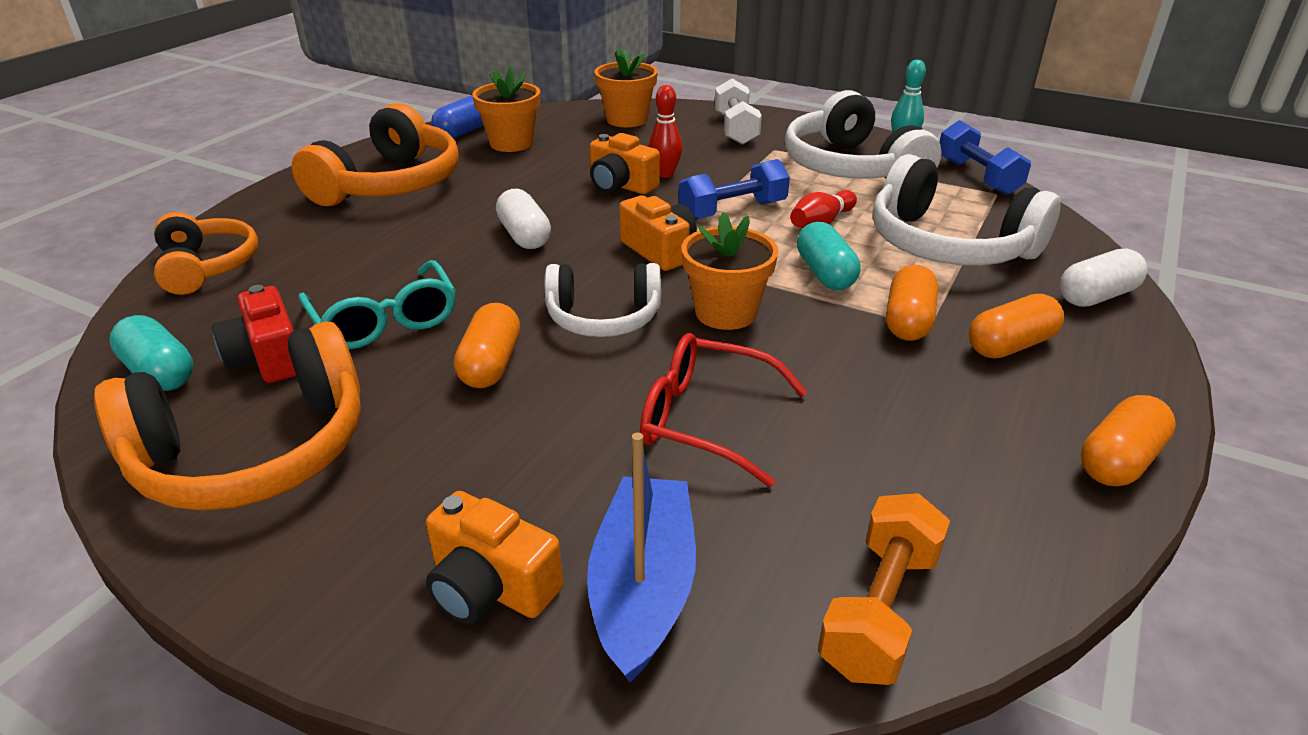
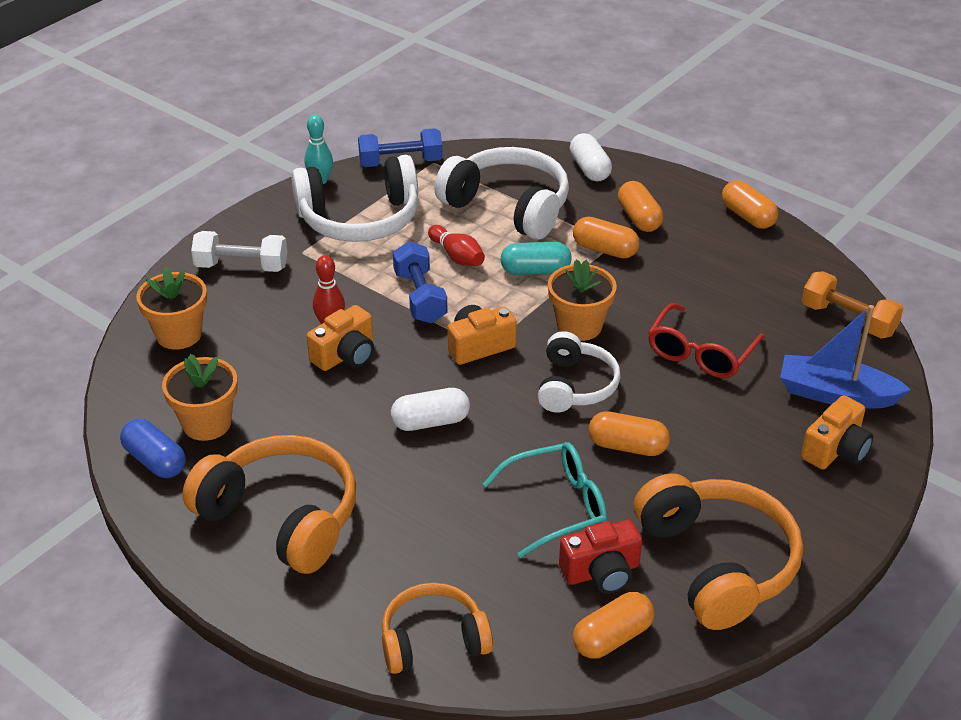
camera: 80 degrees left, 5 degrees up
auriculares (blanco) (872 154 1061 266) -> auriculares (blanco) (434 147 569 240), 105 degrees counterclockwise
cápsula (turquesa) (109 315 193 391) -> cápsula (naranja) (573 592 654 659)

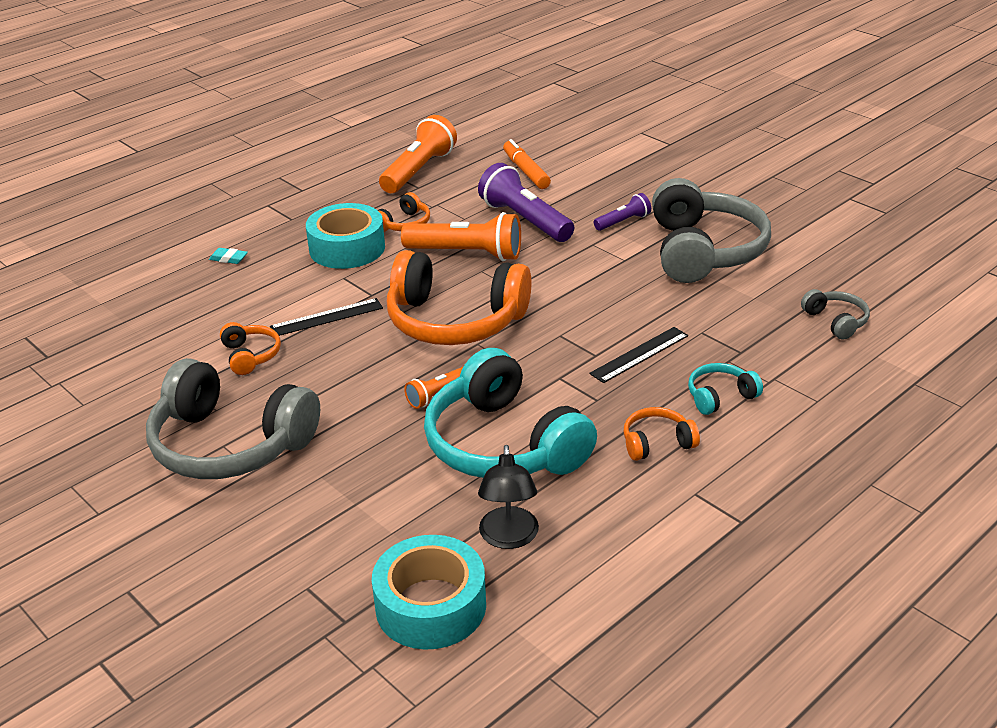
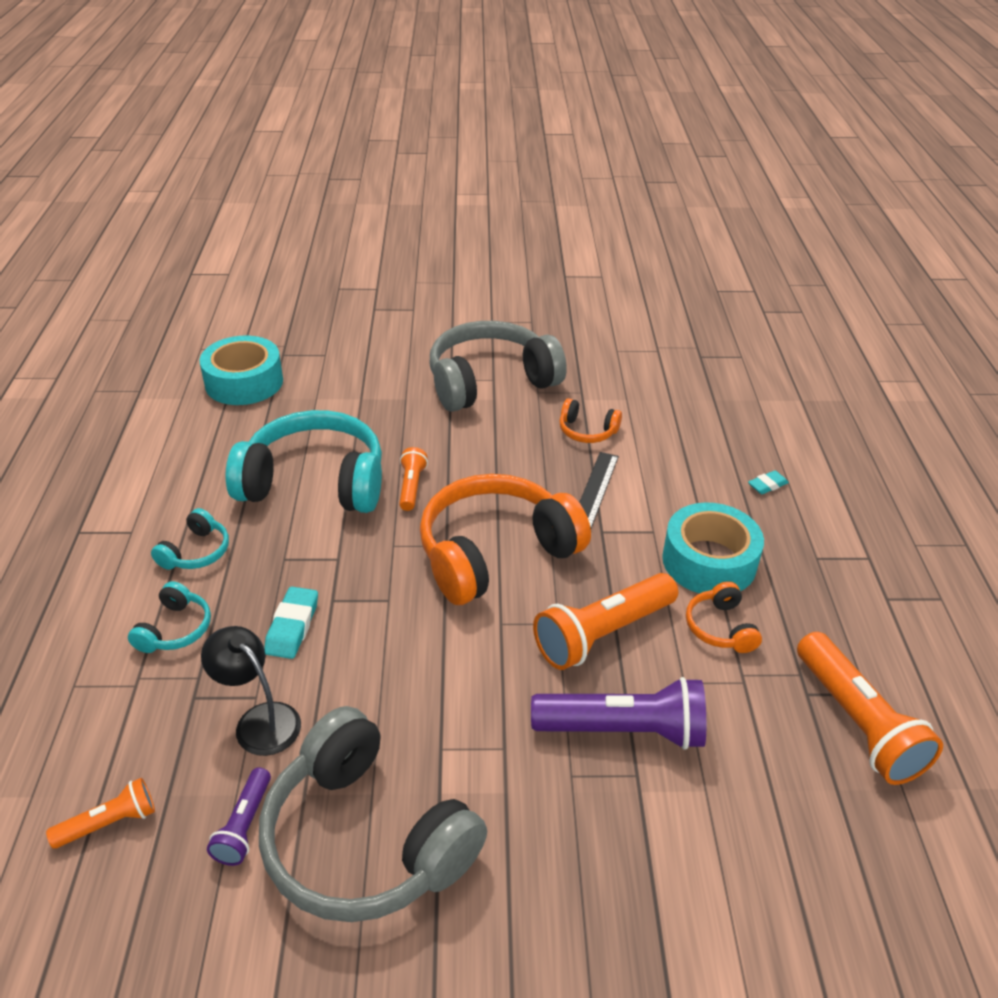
camera: 130 degrees right, 5 degrees up
auriculares (gris) (801 289 870 340) -> lámpara de mano (naranja) (46 778 155 849)
auriculares (naranja) (624 407 700 461) -> auriculares (turquesa) (151 508 229 570)
lámpara (negro) (478 445 539 549) -> lámpara (negro) (201 626 301 756), shifted
lámpara de mano (morado) (594 193 651 231) -> lámpara de mano (morado) (207 767 271 866), shifted
regla (negro) (589 327 688 383) -> goma de borrar (turquesa) (264 587 318 659)
rotulador (naranja) (503 139 551 189) -> none

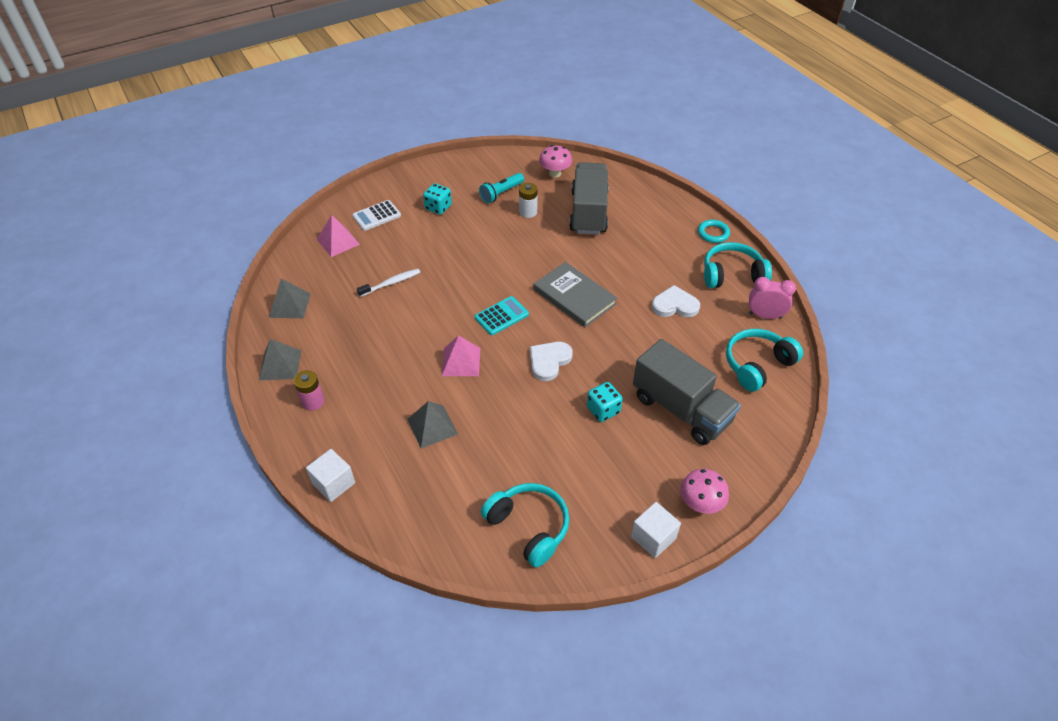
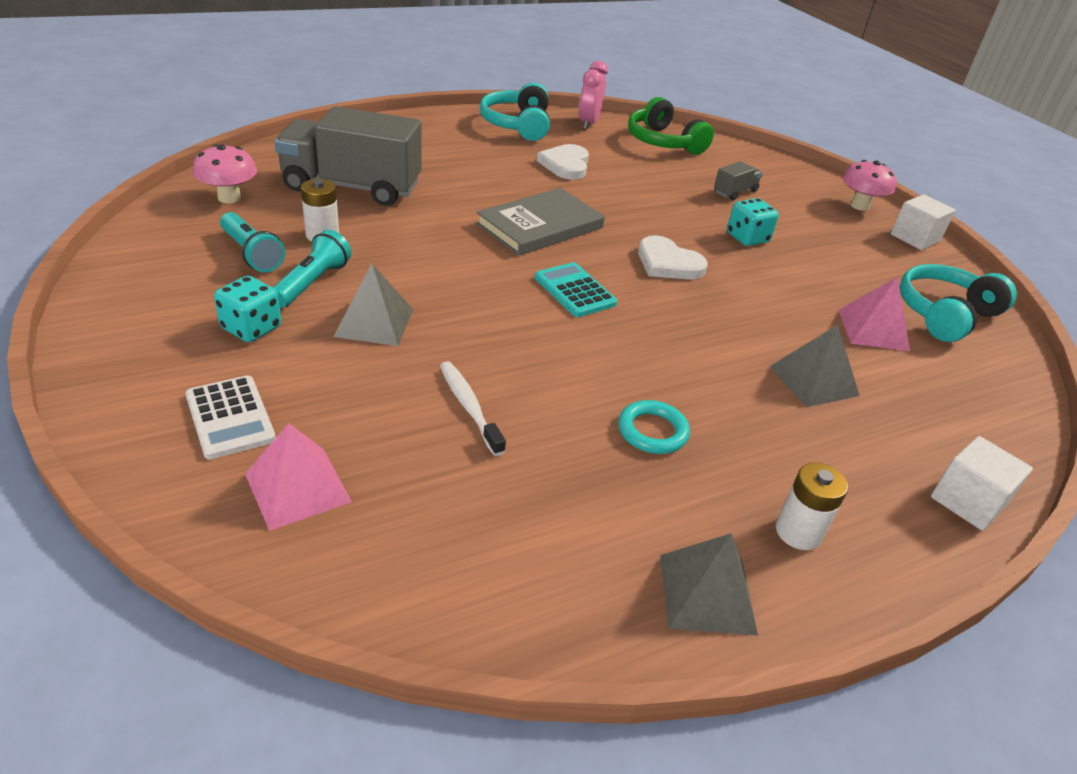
camera: 90 degrees left, 10 degrees down
none -> lámpara de mano (turquesa) (273 230 351 307)
pirámide (gris) (269 279 311 318) -> pirámide (gris) (333 264 413 346), shifted
anillo (turquesa) (698 220 730 243) -> anillo (turquesa) (618 400 690 454), shifted
auriculares (turquesa) (726 329 803 392) -> auriculares (verde) (628 97 714 154)
camión (gris) (633 339 741 445) -> camión (gris) (714 161 763 201), x0.43
pila (rosa) (294 370 324 411) -> pila (blanco) (776 463 848 550)
pirámide (rosa) (442 335 480 376) -> pirámide (rosa) (838 276 910 351), shifted

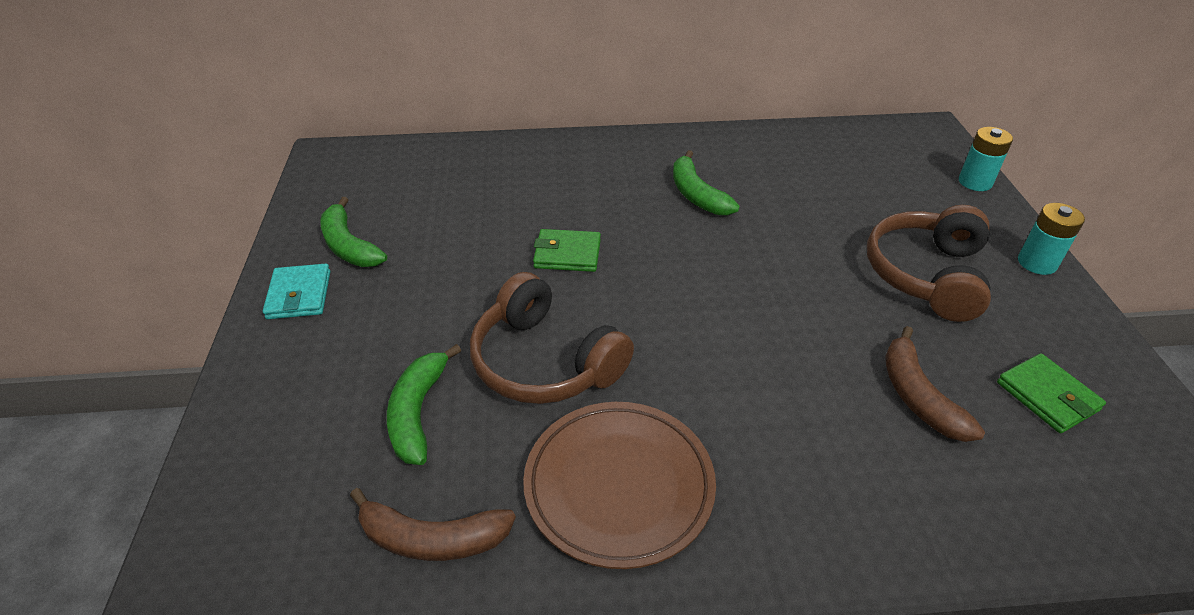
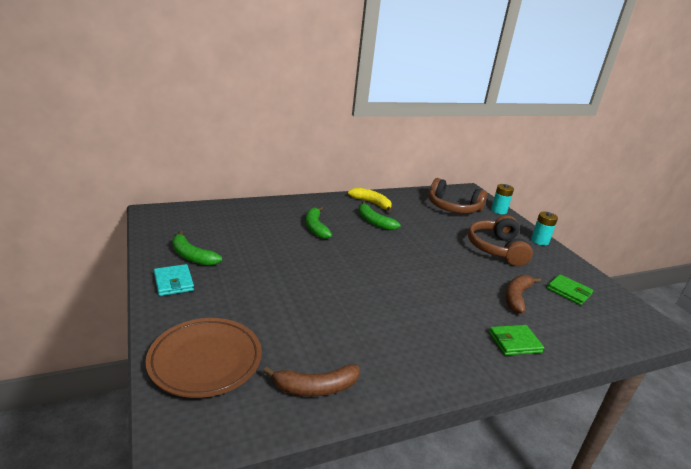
camera: 20 degrees left, 15 degrees down
plato (marrón) (523 402 716 569) -> plato (marrón) (146 318 262 398), shifted
plátano (verde) (387 344 462 465) -> plátano (verde) (306 206 332 239), shifted
none -> plátano (amarillo) (348 187 392 212)
auriculares (marrón) (470 272 634 404) -> auriculares (marrón) (429 178 487 213), shifted
cartera (verde) (533 229 601 272) -> cartera (verde) (489 325 544 356), shifted
plátano (marrón) (885 326 985 442) -> plátano (marrón) (505 275 541 314), 60 degrees clockwise

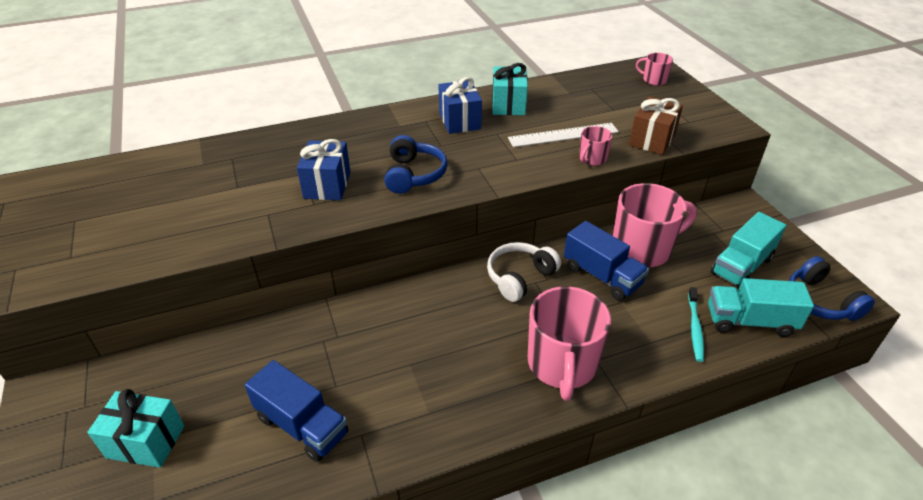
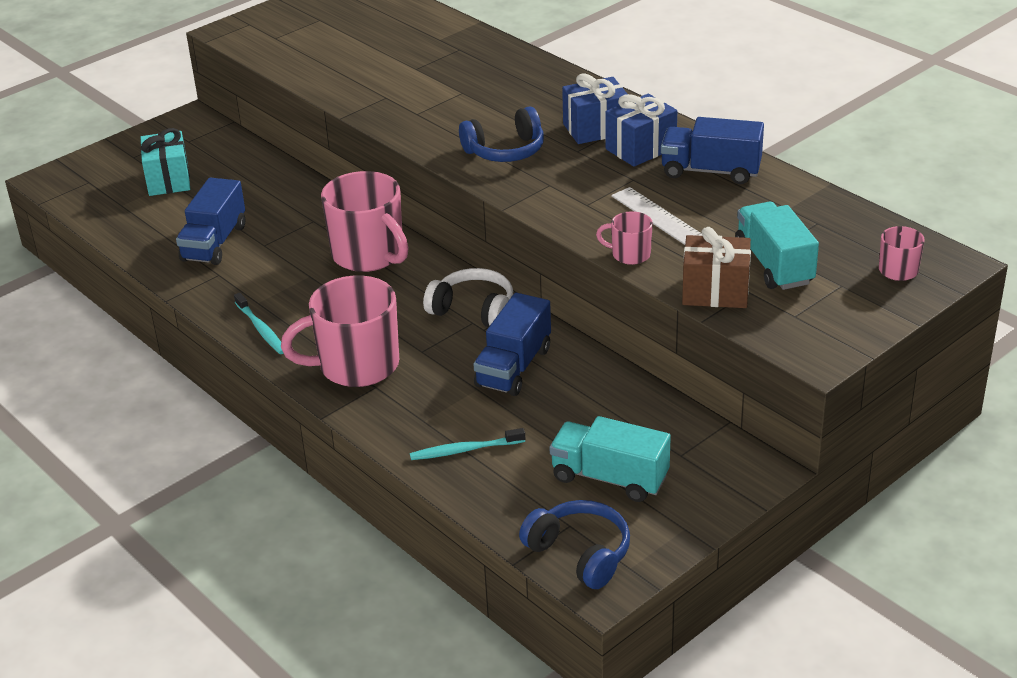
camera: 70 degrees right, 5 degrees down
none -> cepillo de dientes (turquesa) (234 293 284 354)
taza (rosa) (613 183 697 267) -> taza (rosa) (321 171 409 272), shifted
auriculares (azul) (789 256 875 321) -> auriculares (azul) (519 500 630 589), 90 degrees clockwise
regalo (azul) (297 139 350 200) -> regalo (azul) (562 73 627 144), shifted
regalo (turquesa) (492 63 528 115) -> camión (azul) (661 117 764 184)
camión (turquesa) (708 278 814 337) -> camión (turquesa) (735 202 819 290), shifted

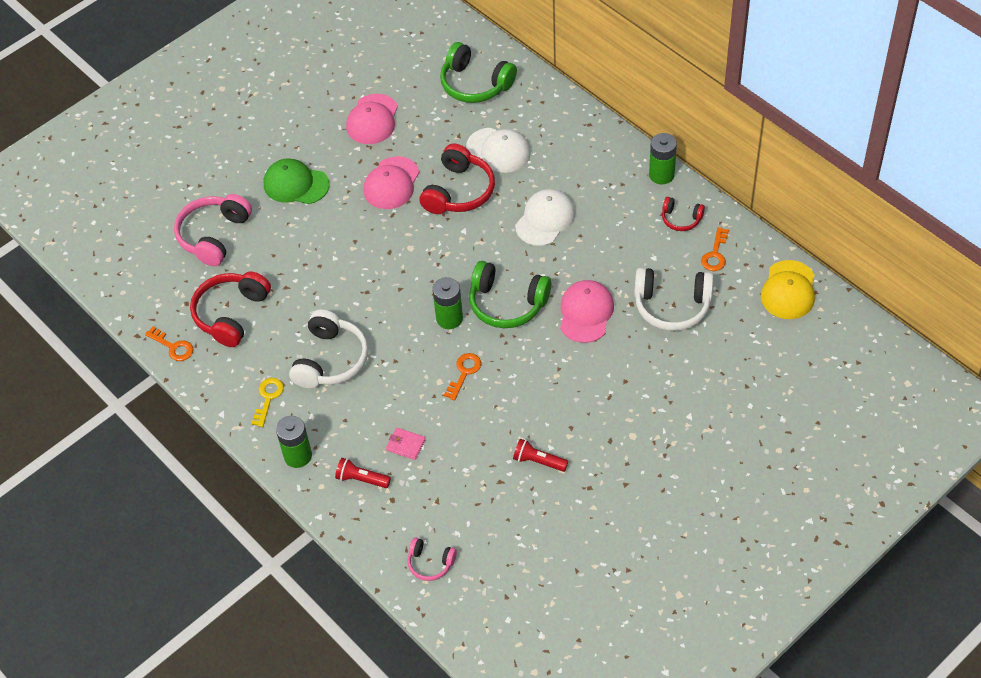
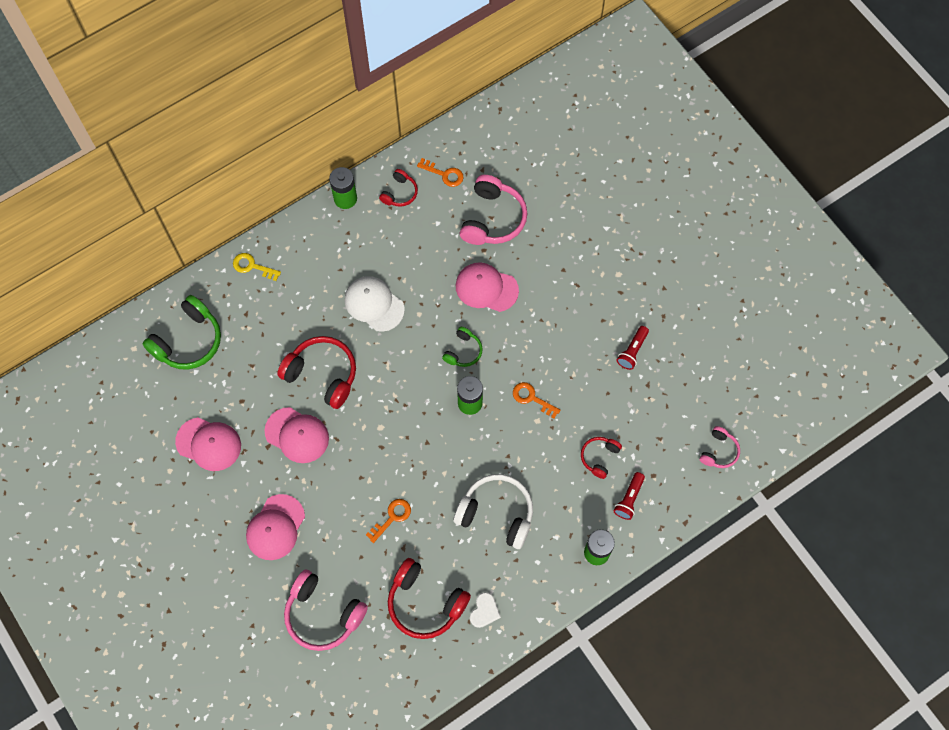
camera: 85 degrees left, 15 degrees up
llave (amarillo) (251 378 284 427) -> llave (amarillo) (233 253 281 281), shifted
gorra (verde) (264 158 329 204) -> gorra (rosa) (246 494 305 560)
llave (naranja) (145 326 193 361) -> llave (naranja) (366 499 411 543), shifted
auriculares (verde) (469 261 551 328) -> auriculares (verde) (442 327 483 367), x0.54
auriculares (blanco) (634 268 714 331) -> auriculares (rosa) (460 175 527 245)
none -> corazón (blanco) (470 592 501 628)
cartera (rosa) (386 428 426 460) -> auriculares (rojo) (581 437 622 479)
gorra (blanco) (466 128 531 173) -> none
gorra (amarillo) (761 260 815 319) -> none

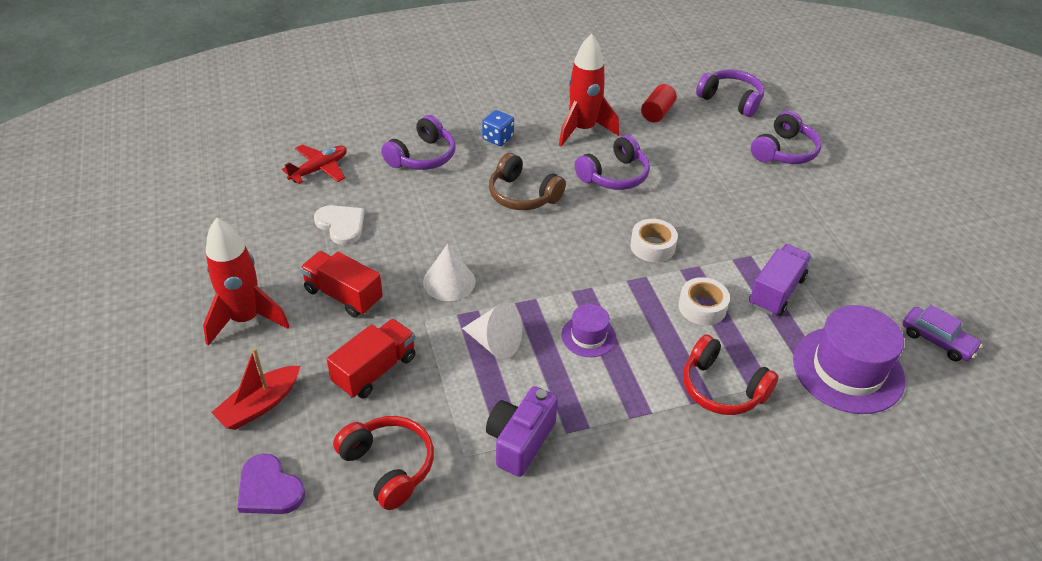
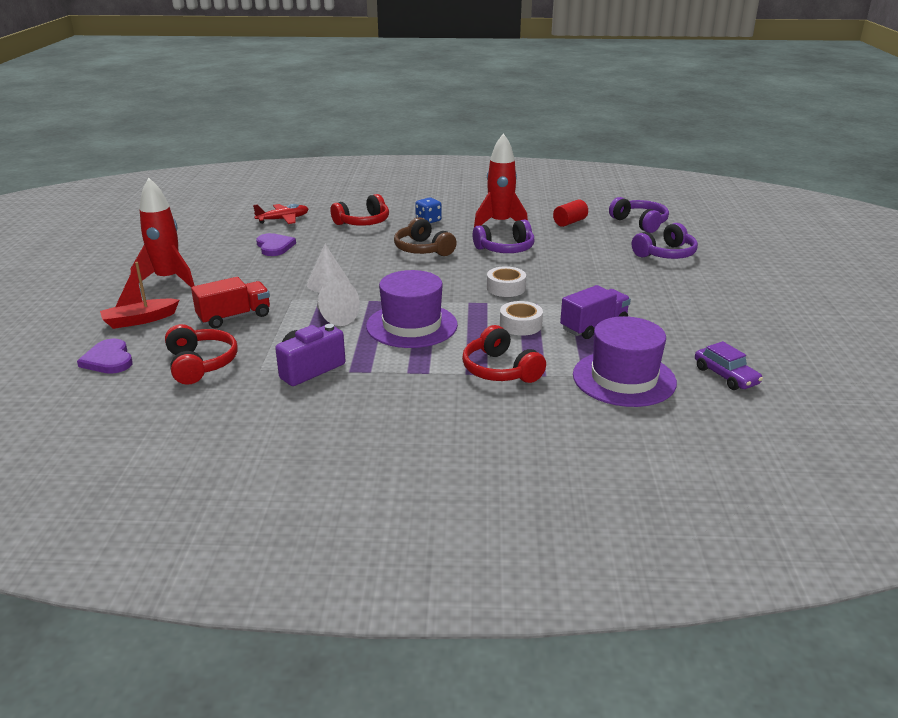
camera: 20 degrees right, 15 degrees down
corazón (blanco) (314 205 364 245) -> corazón (morado) (256 233 296 256)
auriculares (morado) (381 115 455 170) -> auriculares (rojo) (330 194 389 226)
sombrero (morado) (561 304 616 357) -> sombrero (morado) (366 270 458 348), x1.95
camión (rojo) (300 251 383 318) -> none

